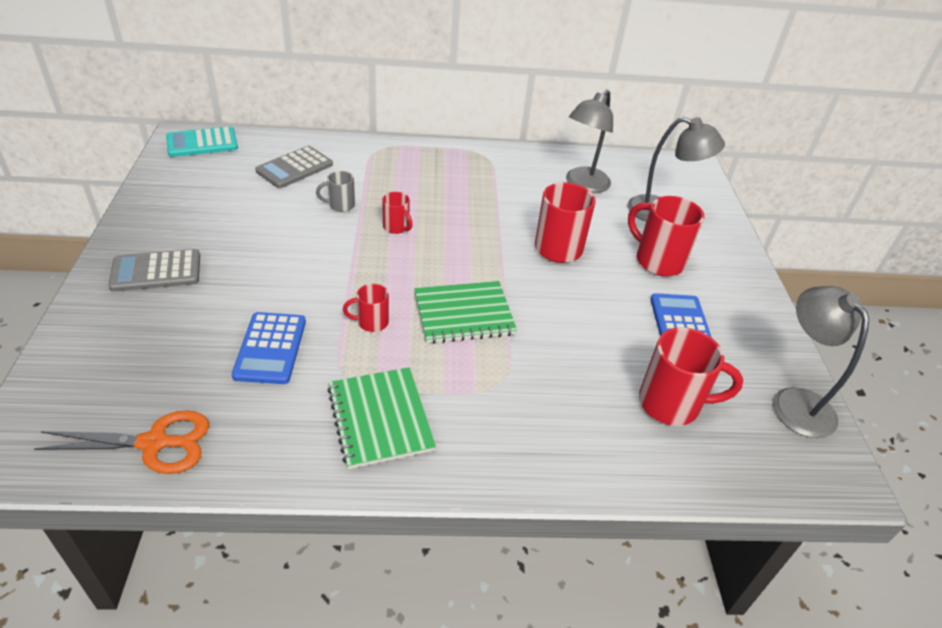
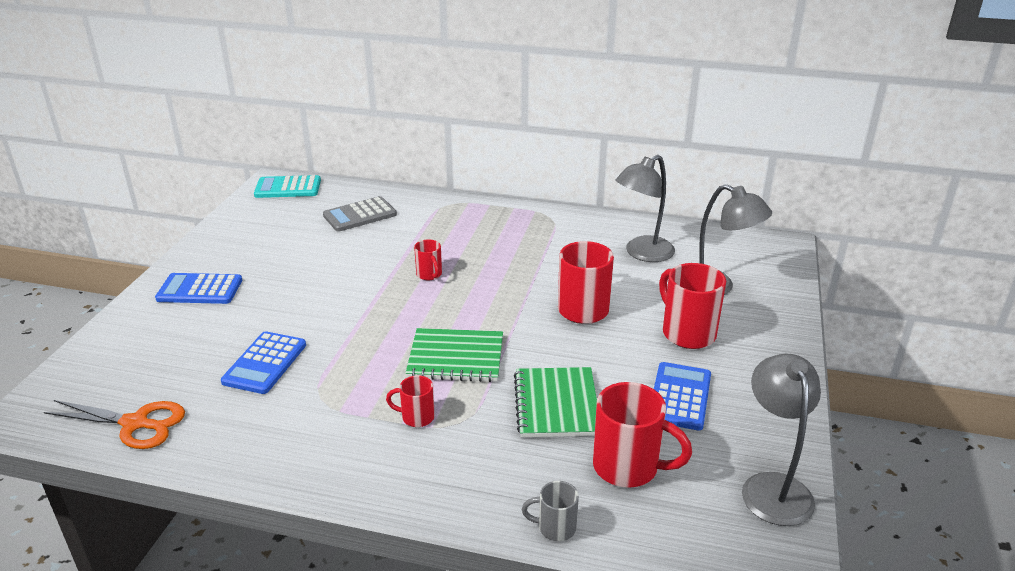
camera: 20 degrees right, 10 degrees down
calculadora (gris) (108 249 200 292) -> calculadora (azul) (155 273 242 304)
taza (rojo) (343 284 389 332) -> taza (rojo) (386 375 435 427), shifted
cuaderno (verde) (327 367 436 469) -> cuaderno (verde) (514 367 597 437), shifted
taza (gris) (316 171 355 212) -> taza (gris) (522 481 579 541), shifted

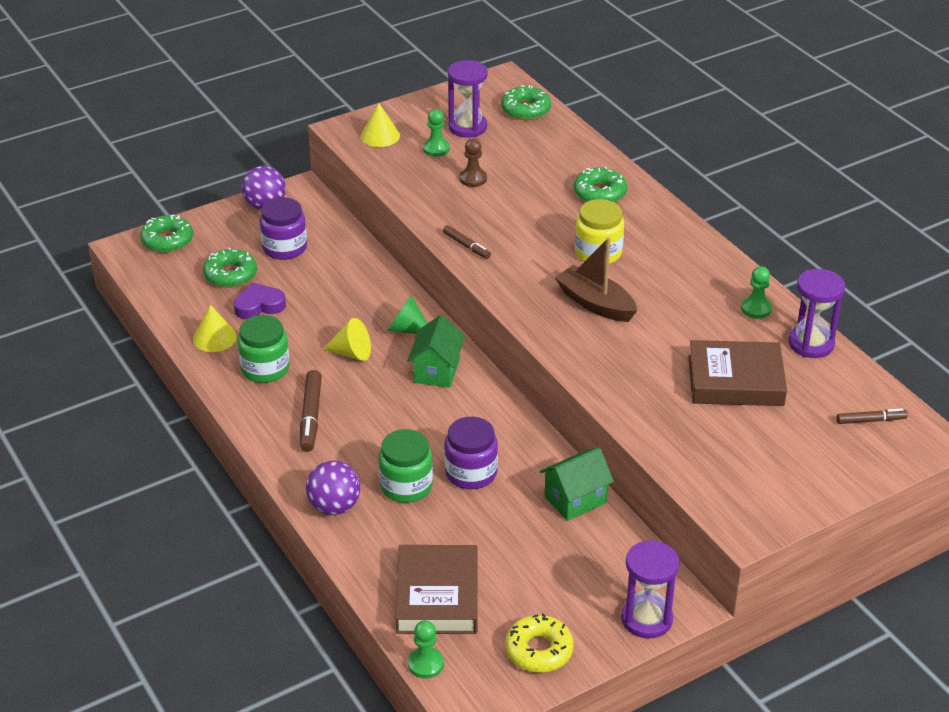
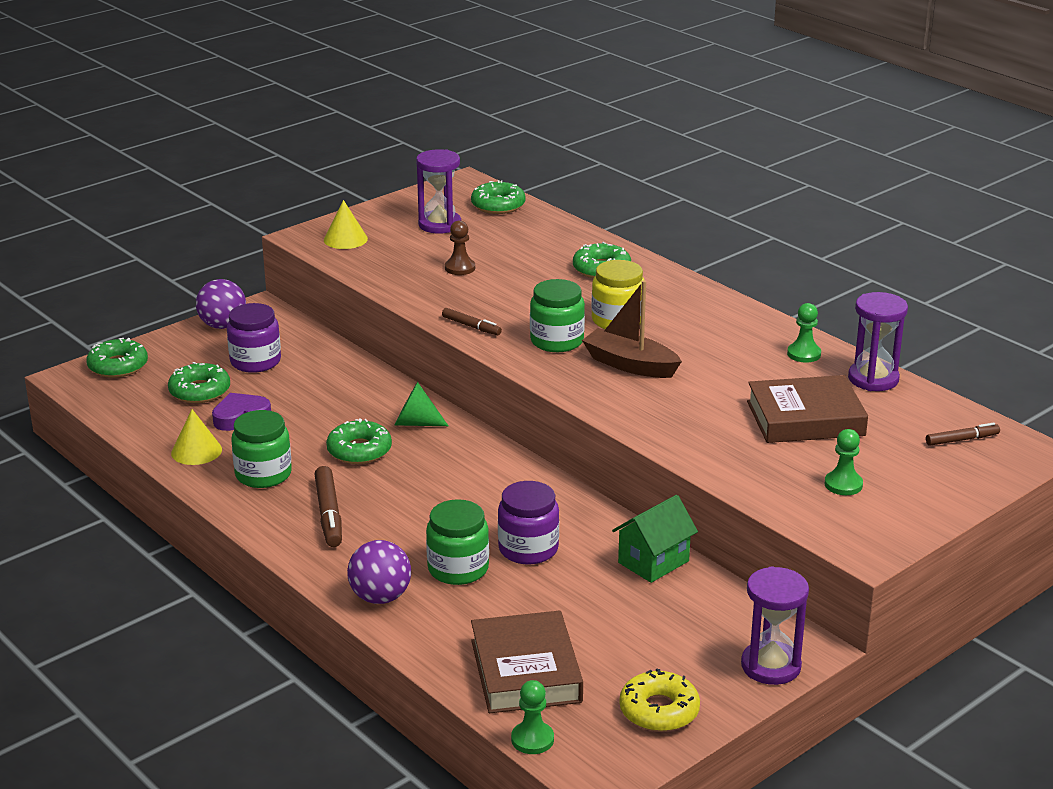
camera: 10 degrees left, 10 degrees down
cono (amarillo) (323 318 371 361) -> rosquilla (verde) (326 418 392 464)
none -> tarro (verde) (530 279 585 352)
peón (verde) (423 109 450 157) -> peón (verde) (825 429 863 495), shifted
casa (verde) (407 315 465 388) -> none

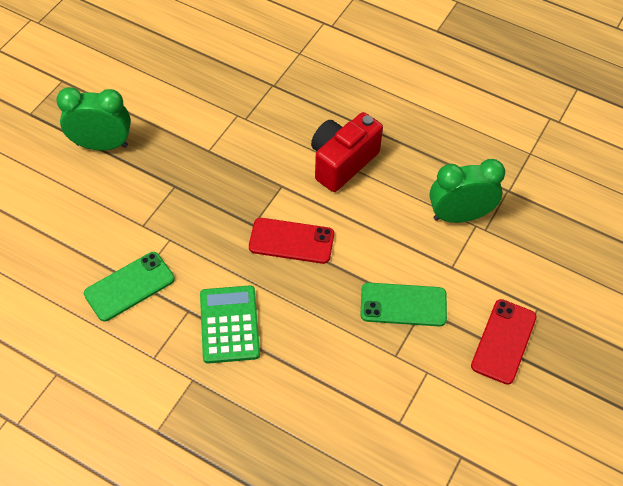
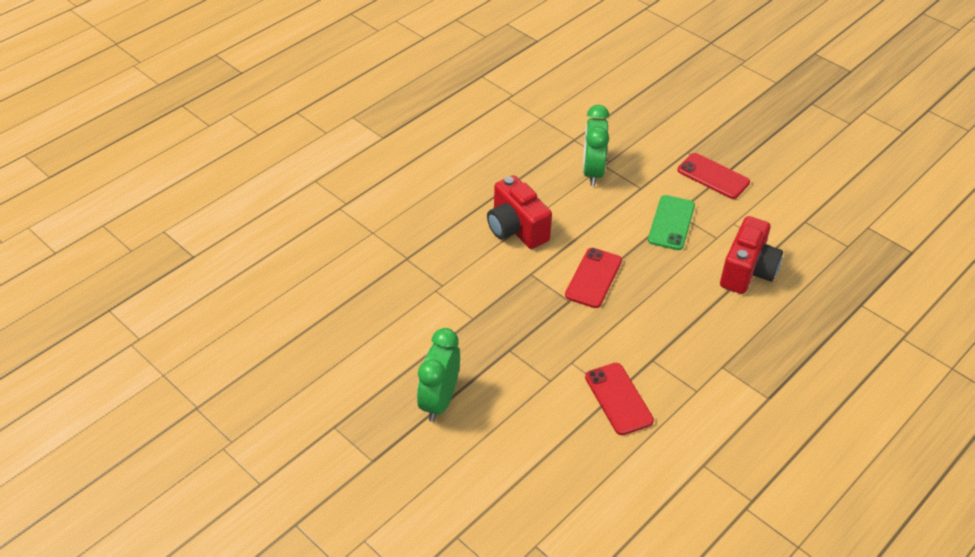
camera: 75 degrees left, 10 degrees down
móvil (verde) (84 252 175 321) -> móvil (rojo) (585 363 654 435)
none -> cámara (rojo) (720 216 783 294)
calculadora (verde) (200 285 260 364) -> none

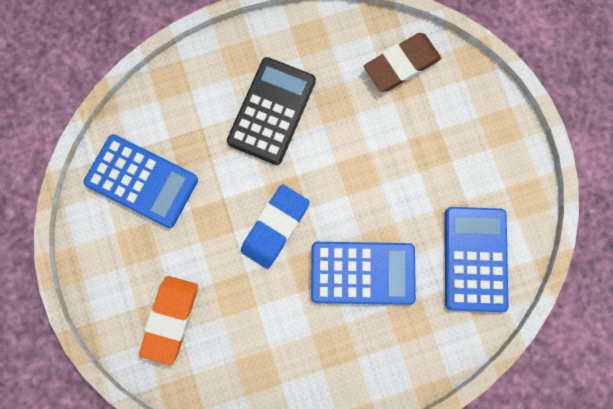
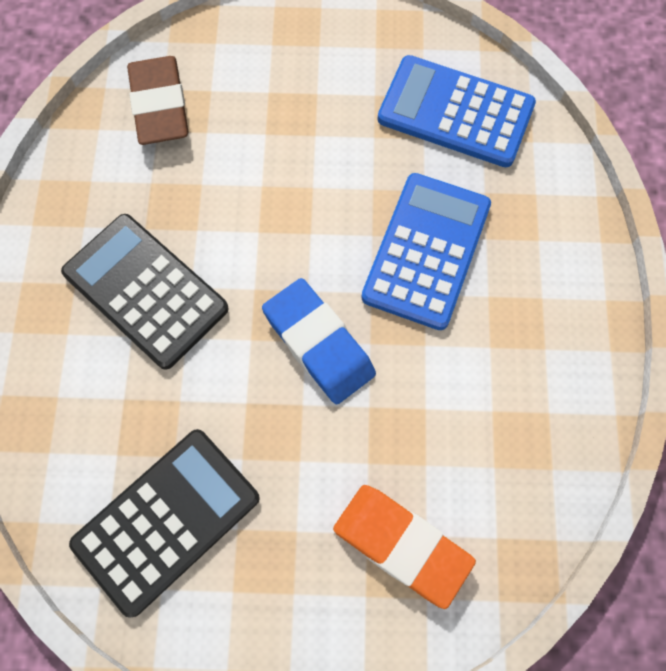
camera: 70 degrees left, 10 degrees down
calculadora (azul) (83 134 198 228) -> calculadora (negro) (69 429 260 618)

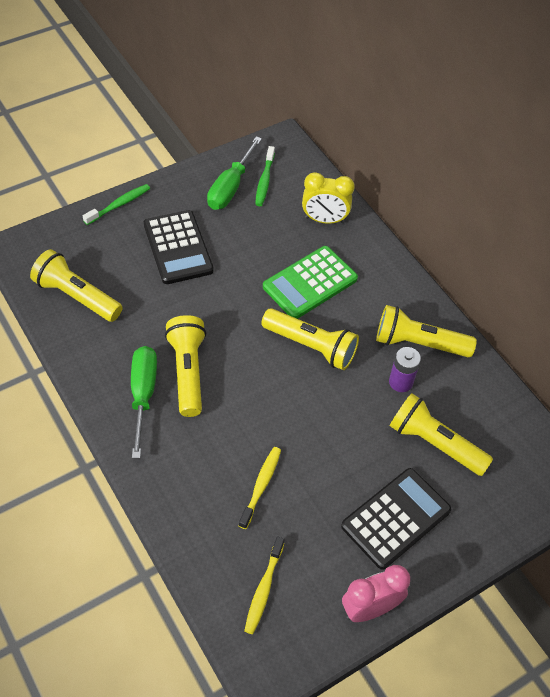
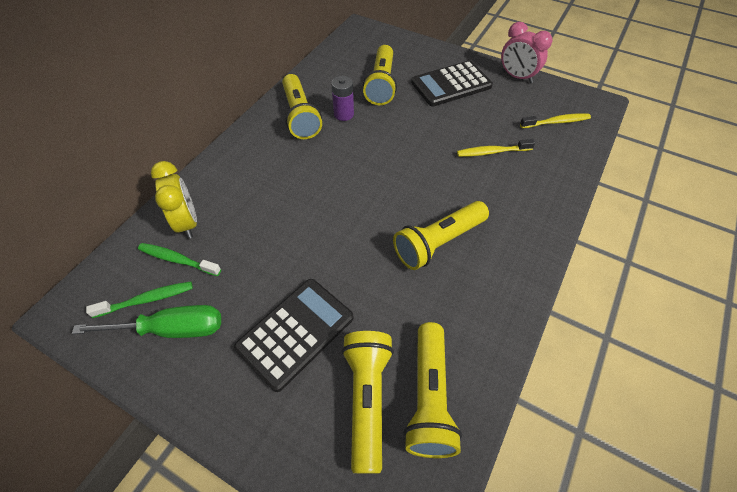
camera: 115 degrees left, 0 degrees up
cepillo de dientes (verde) (83 184 150 225) -> cepillo de dientes (verde) (138 243 221 276), shifted
lámpara de mano (amarillo) (261 308 359 370) -> lámpara de mano (amarillo) (341 331 394 474), shifted
calculadora (negro) (341 468 451 570) -> calculadora (negro) (411 61 493 106), 45 degrees counterclockwise
destornillador (verde) (131 346 157 458) -> none
calculadora (verde) (263 246 358 319) -> none

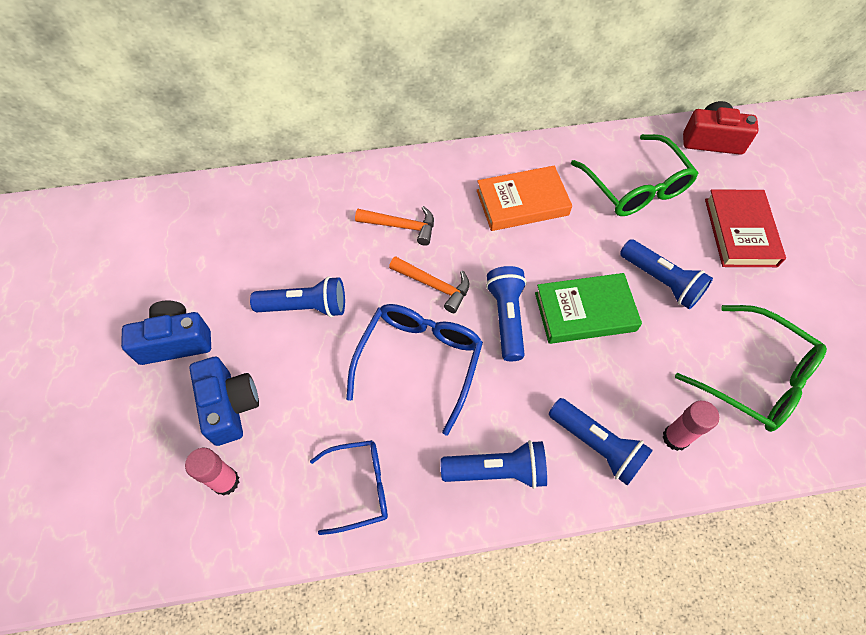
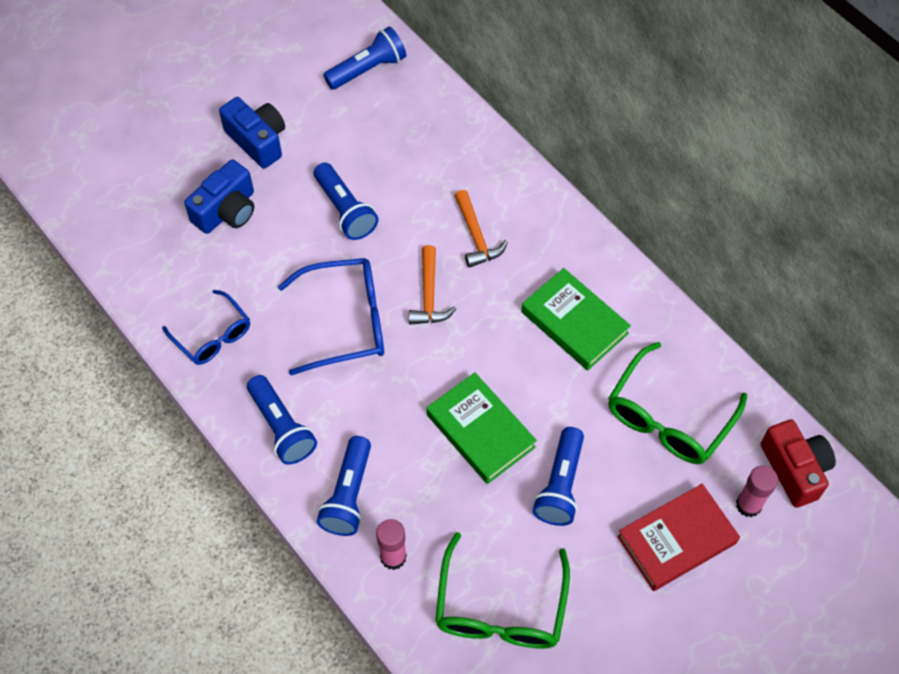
camera: 60 degrees right, 0 degrees up
lámpara de mano (azul) (486 266 527 361) -> lámpara de mano (azul) (323 27 406 90), shifted
libro (naranja) (477 166 572 231) -> libro (verde) (521 268 631 370)
barra de pegamento (rosa) (185 448 239 496) -> barra de pegamento (rosa) (736 466 778 517), shifted

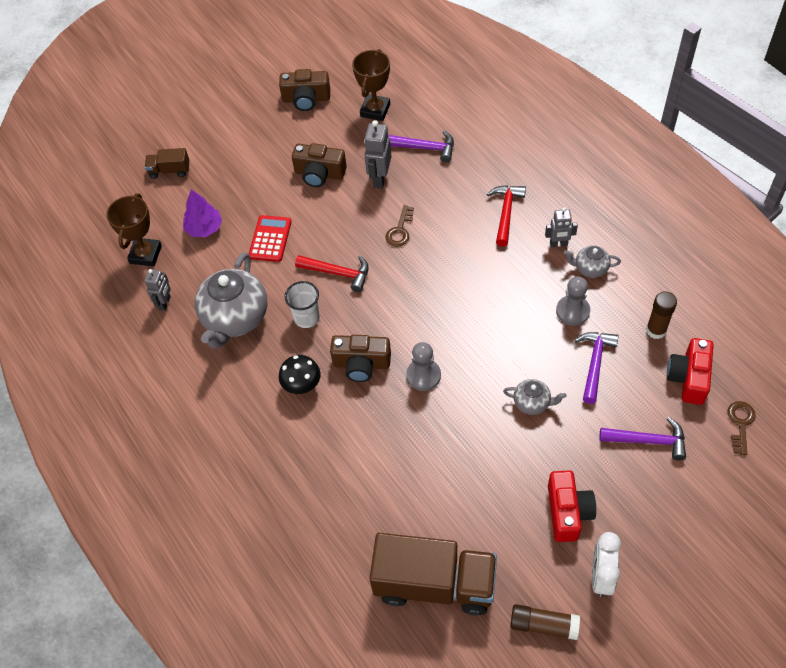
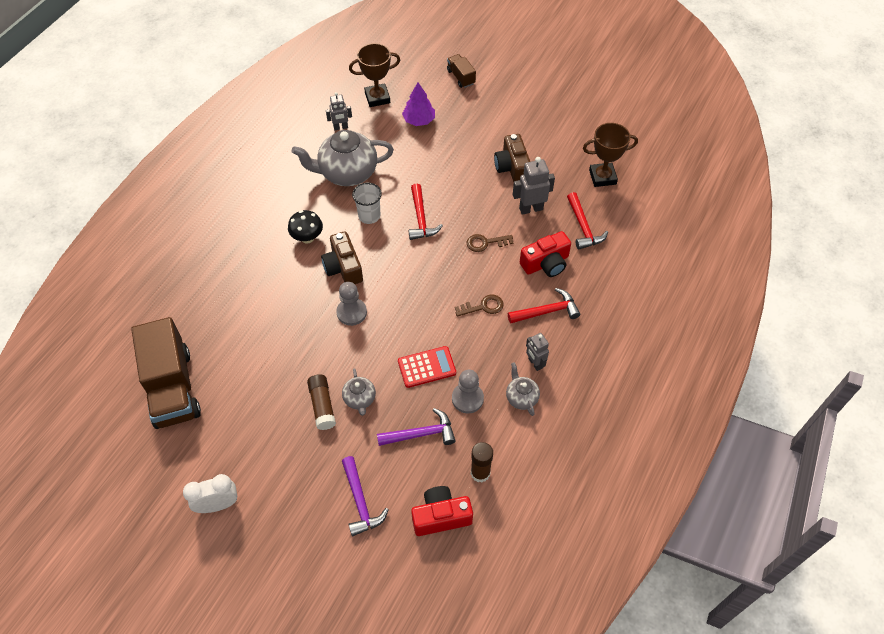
camera: 60 degrees right, 0 degrees up
barra de pegamento (marrón) (510 604 580 640) -> barra de pegamento (marrón) (307 374 336 430), shifted
calculadora (rojo) (249 215 292 262) -> calculadora (rojo) (398 346 456 388), shifted
llave (marrón) (727 401 756 455) -> llave (marrón) (455 295 504 317), shifted
cámara (rojo) (548 470 596 542) -> cámara (rojo) (520 231 571 277), shifted
martillo (morado) (388 130 454 162) -> martillo (rojo) (567 192 608 249)
cámara (marrón) (279 69 330 111) -> none

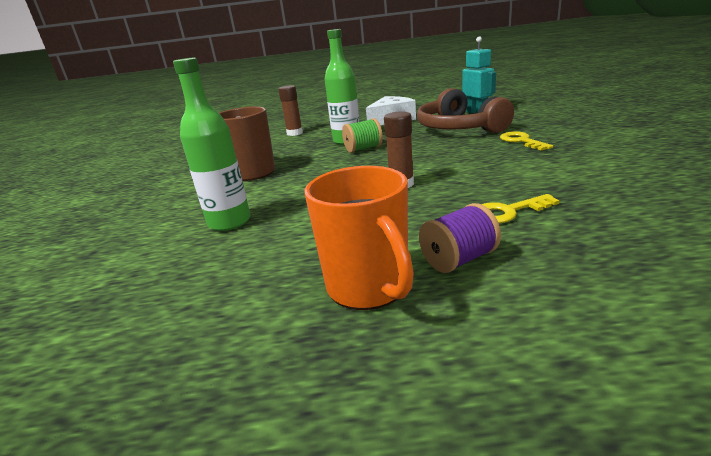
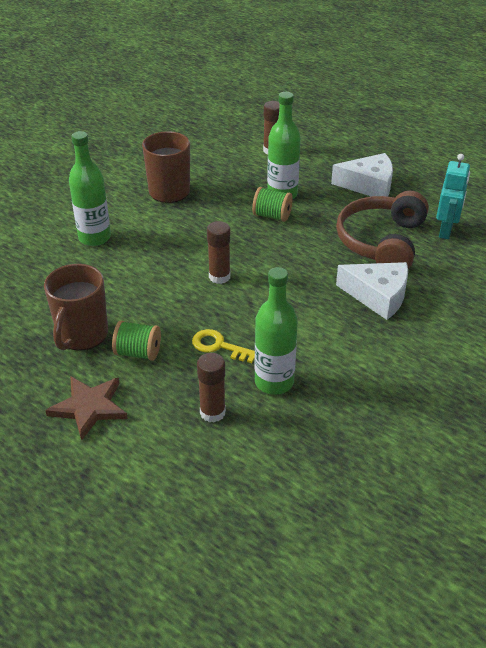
camera: 40 degrees right, 15 degrees up
taza (naranja) (305 166 414 310) -> taza (marrón) (44 264 108 351)
none -> estrella (marrón) (45 376 128 441)
carrete (morado) (419 203 501 273) -> carrete (verde) (112 321 161 361)
none -> barra de pegamento (marrón) (197 353 226 423)
none -> botella (verde) (254 267 298 394)
llave (amarillo) (500 131 553 150) -> queso (blanco) (336 262 408 320)

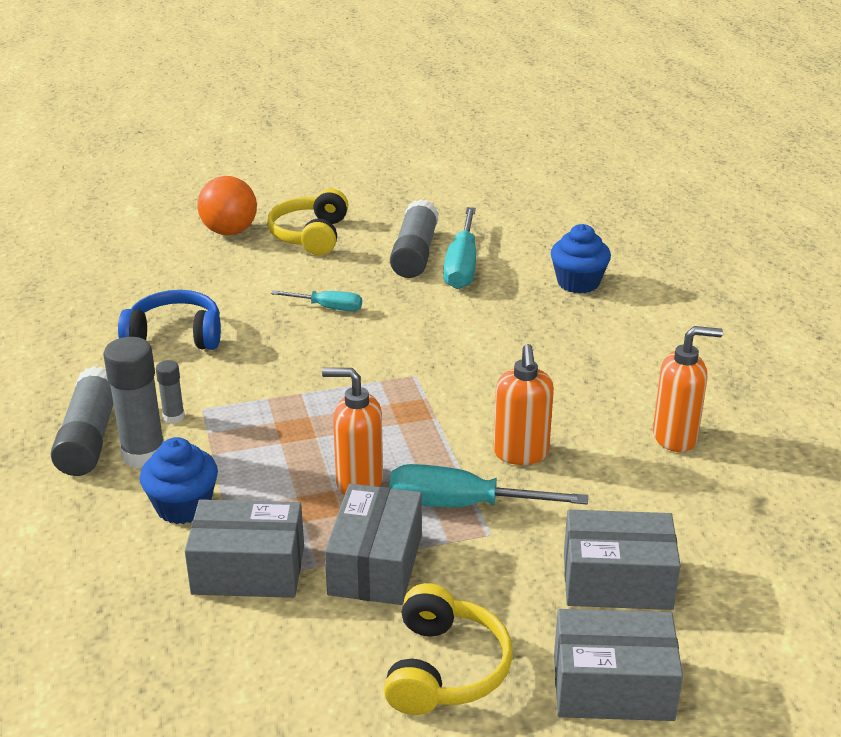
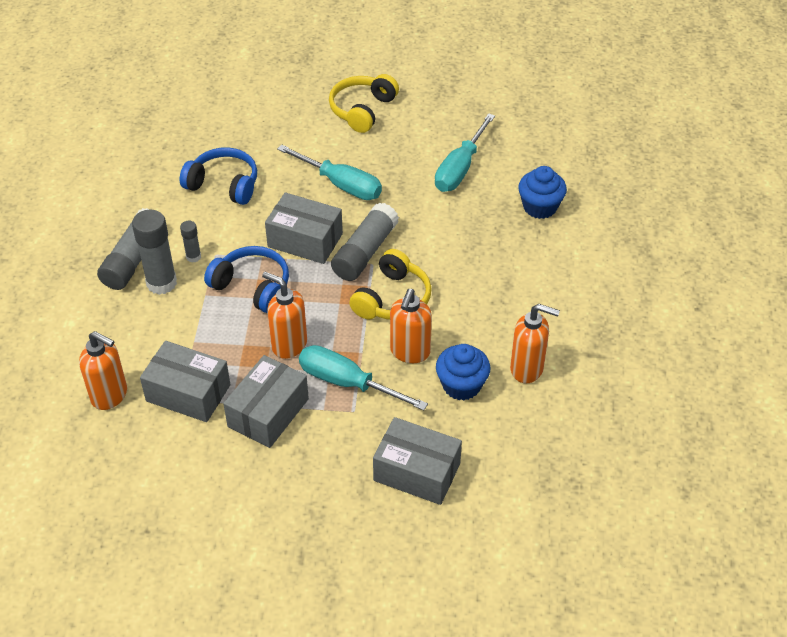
camera: 20 degrees right, 15 degrees up
none -> dispensador de jabón (naranja) (79 331 127 410)
none -> auriculares (azul) (204 246 289 313)
caja (gris) (554 609 683 721) -> caja (gris) (265 192 343 264), shifted
destornillador (turquesa) (271 290 362 311) -> destornillador (turquesa) (277 144 382 200), x1.70
barra de pegamento (gris) (390 199 439 278) -> barra de pegamento (gris) (331 202 399 281), shifted
auriculares (amarillo) (384 583 513 715) -> auriculares (amarillo) (349 249 432 320), shifted
magdalena (azul) (140 437 218 524) -> magdalena (azul) (436 344 490 401), shifted
pelota (naranja) (197 176 257 235) -> none

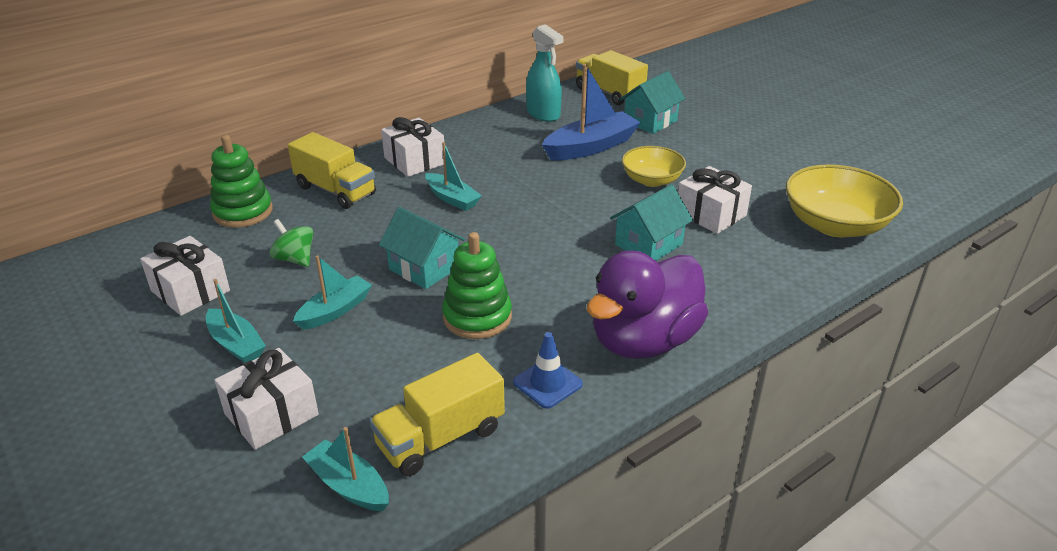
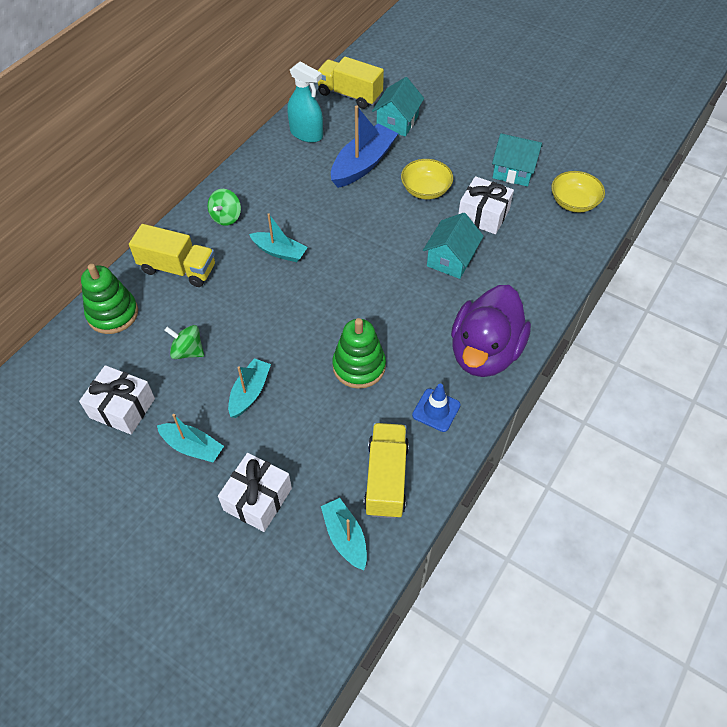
camera: 20 degrees left, 20 degrees up
regalo (blanco) (381 117 444 177) -> peonza (verde) (208 189 241 226)
barco (turquesa) (302 427 389 511) -> barco (turquesa) (321 498 367 570), 45 degrees clockwise
camión (amarillo) (370 353 505 476) -> camión (amarillo) (363 423 409 518), 150 degrees clockwise
casa (turquesa) (379 207 465 289) -> casa (turquesa) (492 133 543 187), shifted
cuenco (amarillo) (786 164 903 237) -> cuenco (amarillo) (551 171 605 213), x0.62

